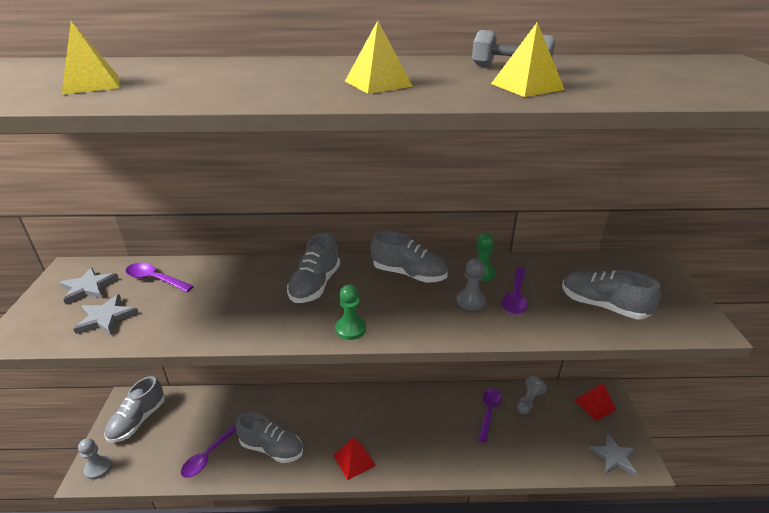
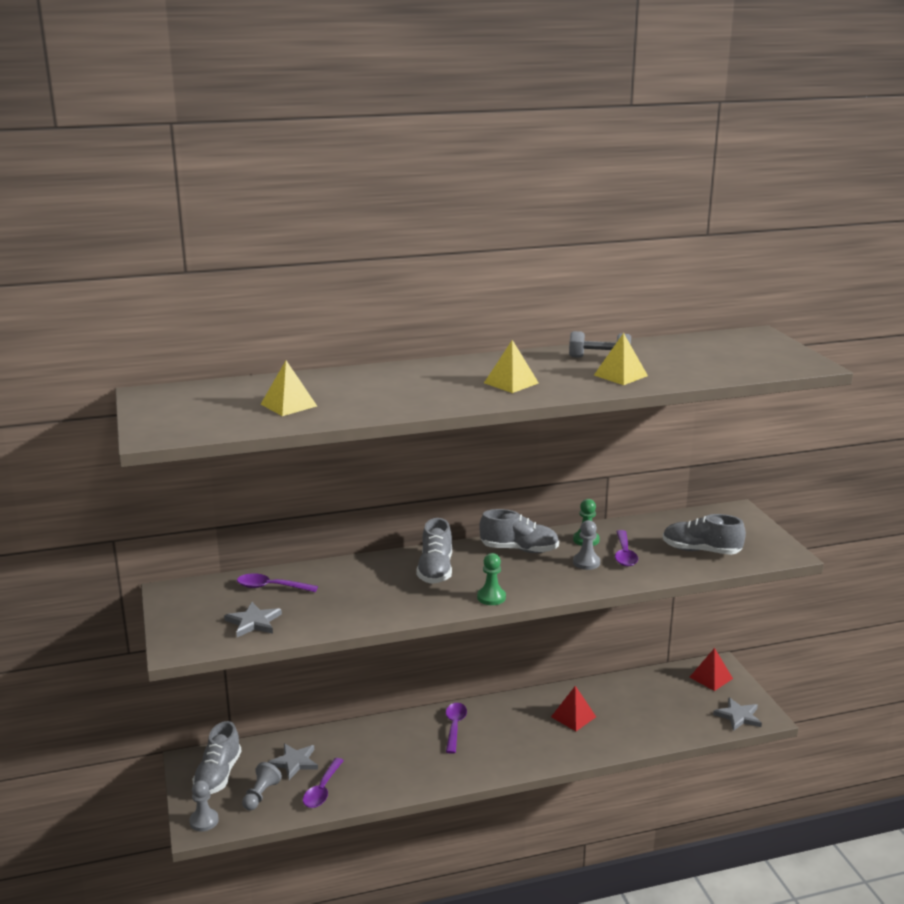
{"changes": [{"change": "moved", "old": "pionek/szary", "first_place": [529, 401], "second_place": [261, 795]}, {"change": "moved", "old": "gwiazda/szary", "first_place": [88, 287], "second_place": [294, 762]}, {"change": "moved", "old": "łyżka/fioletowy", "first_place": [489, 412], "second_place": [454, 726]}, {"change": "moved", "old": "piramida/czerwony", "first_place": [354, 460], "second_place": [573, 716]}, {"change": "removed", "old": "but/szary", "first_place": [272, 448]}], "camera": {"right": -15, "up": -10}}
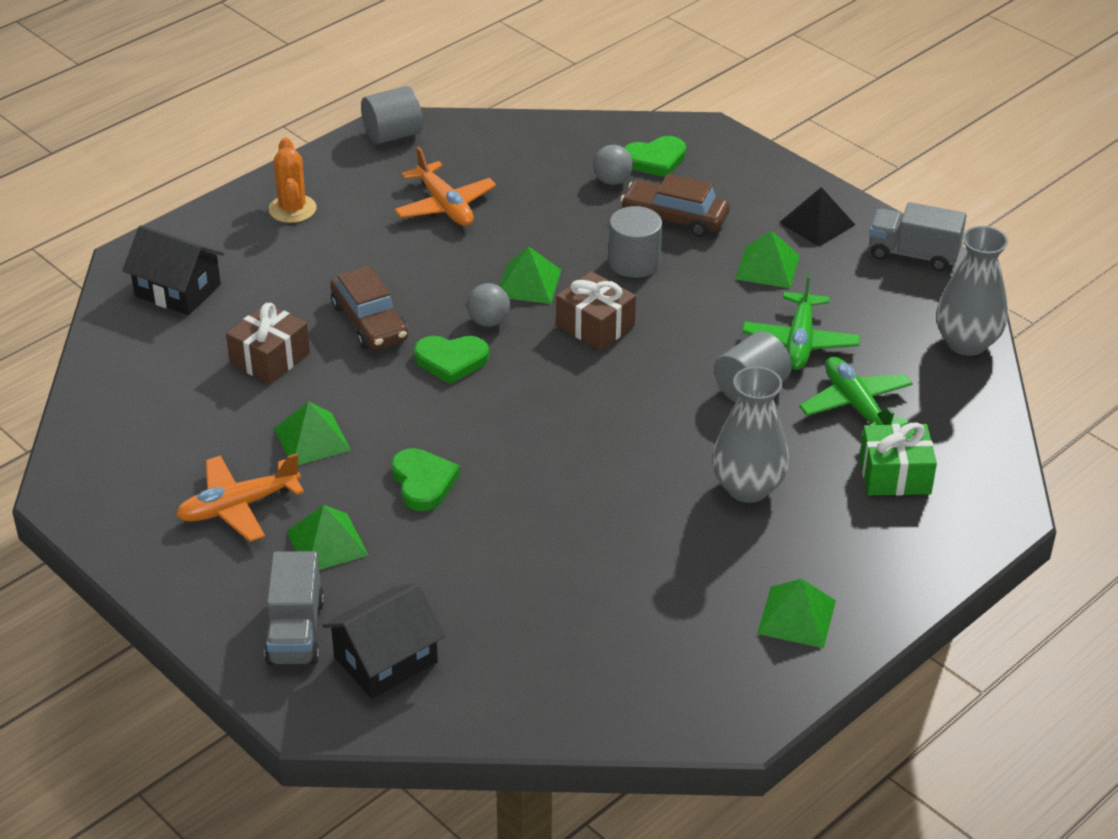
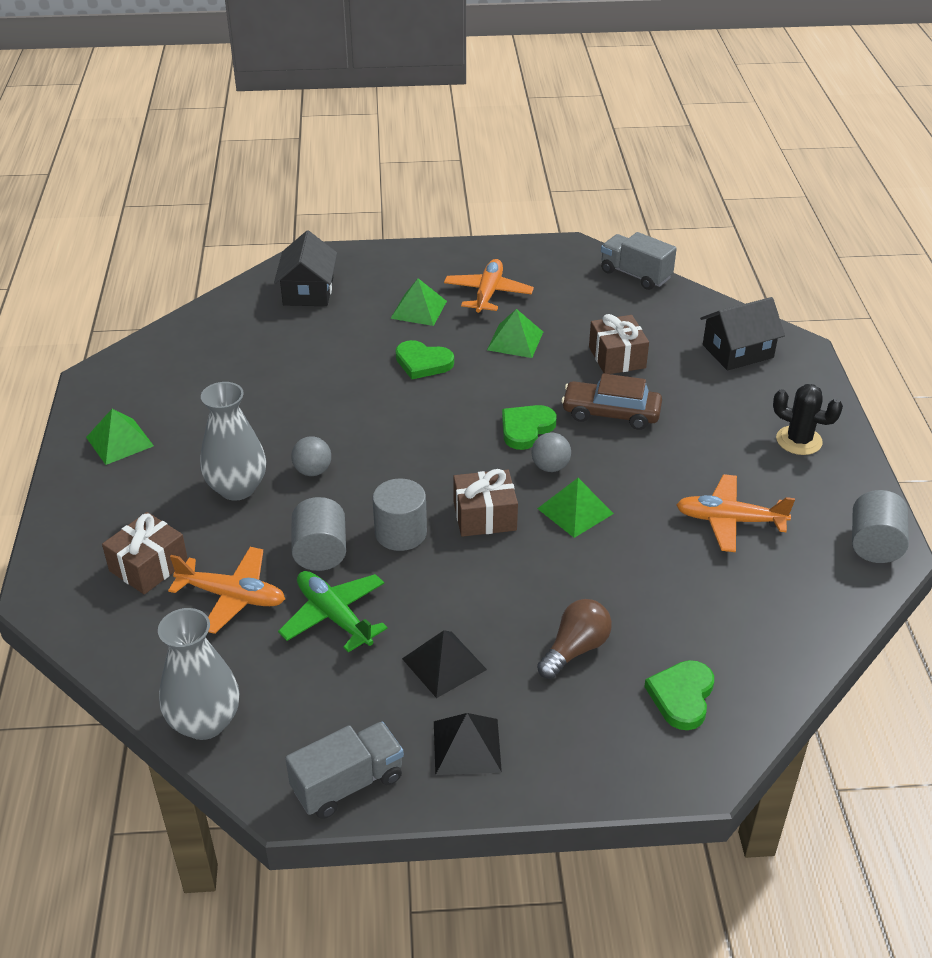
{"changes": [{"change": "recoloured", "old": "prezent/zielony", "new": "prezent/brązowy", "first_place": [895, 475], "second_place": [148, 566]}, {"change": "recoloured", "old": "samolot/zielony", "new": "samolot/pomarańczowy", "first_place": [856, 406], "second_place": [232, 596]}, {"change": "moved", "old": "piłka/szary", "first_place": [612, 181], "second_place": [313, 471]}, {"change": "moved", "old": "walec/szary", "first_place": [634, 262], "second_place": [400, 533]}, {"change": "recoloured", "old": "piramida/zielony", "new": "piramida/czarny", "first_place": [767, 267], "second_place": [444, 664]}, {"change": "replaced", "old": "samochód/brązowy", "new": "żarówka/brązowy", "first_place": [674, 218], "second_place": [575, 649]}, {"change": "moved", "old": "ciężarówka/szary", "first_place": [295, 632], "second_place": [635, 275]}, {"change": "recoloured", "old": "kaktus/pomarańczowy", "new": "kaktus/czarny", "first_place": [292, 209], "second_place": [799, 440]}], "camera": {"right": 130, "up": 0}}
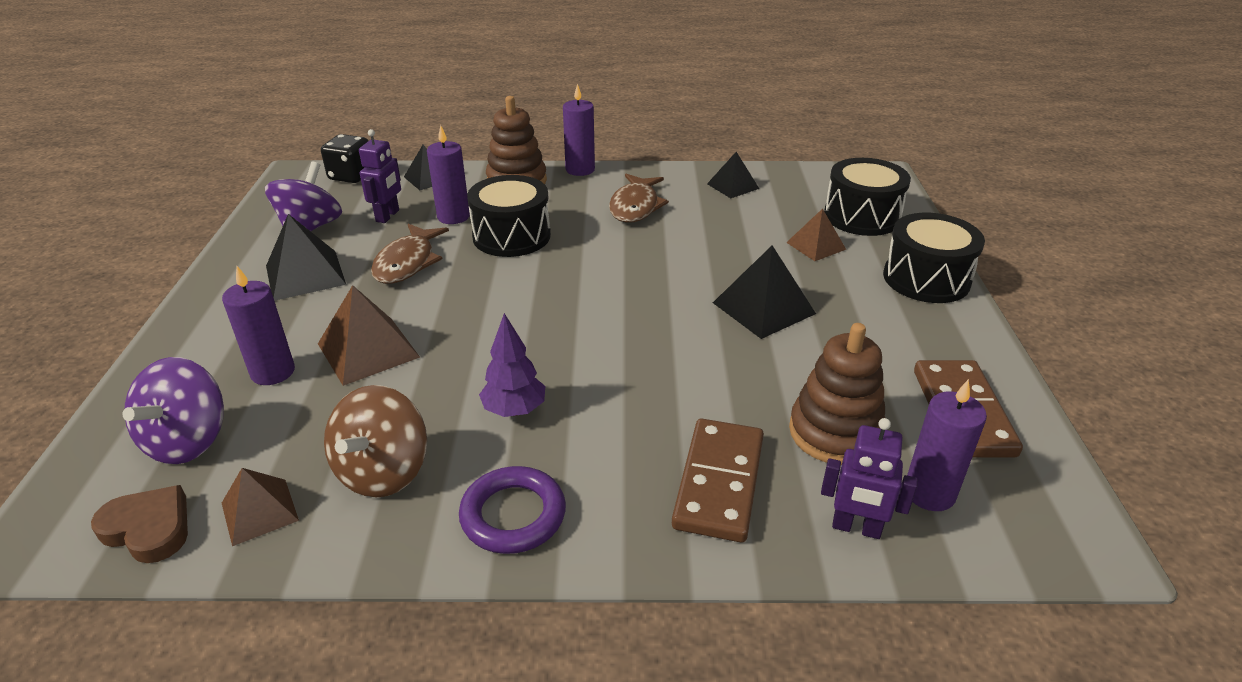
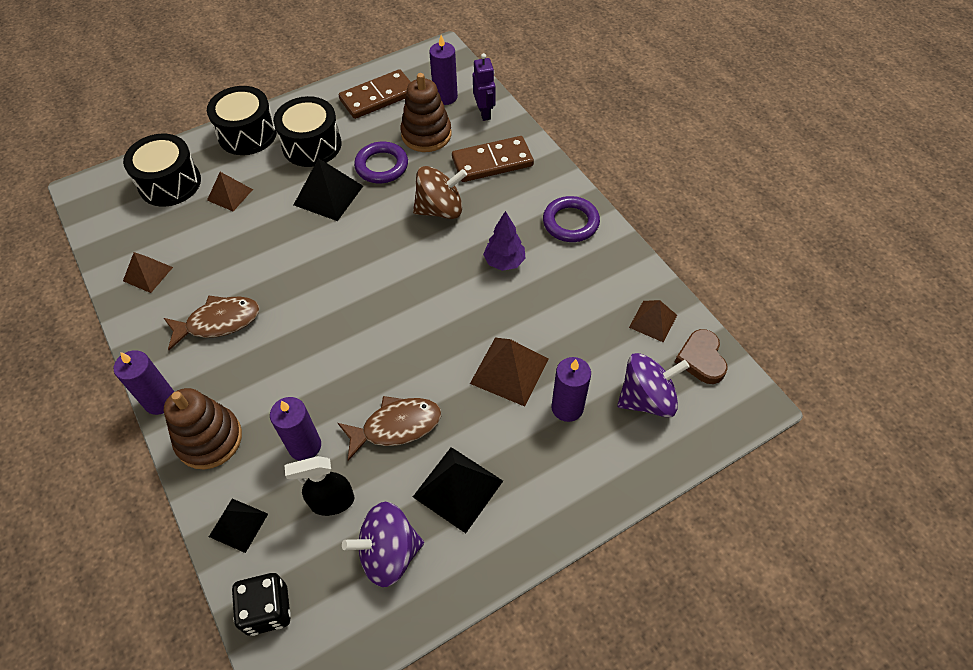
{"changes": [{"change": "recoloured", "old": "piramida/czarny", "new": "piramida/brązowy", "first_place": [733, 186], "second_place": [148, 274]}, {"change": "moved", "old": "bęben/czarny", "first_place": [511, 236], "second_place": [312, 145]}, {"change": "replaced", "old": "robot/fioletowy", "new": "spryskiwacz/czarny", "first_place": [388, 216], "second_place": [332, 502]}, {"change": "added", "new": "pierścień/fioletowy", "second_place": [381, 166]}, {"change": "moved", "old": "bączek/brązowy", "first_place": [383, 471], "second_place": [440, 209]}], "camera": {"right": -120, "up": 20}}
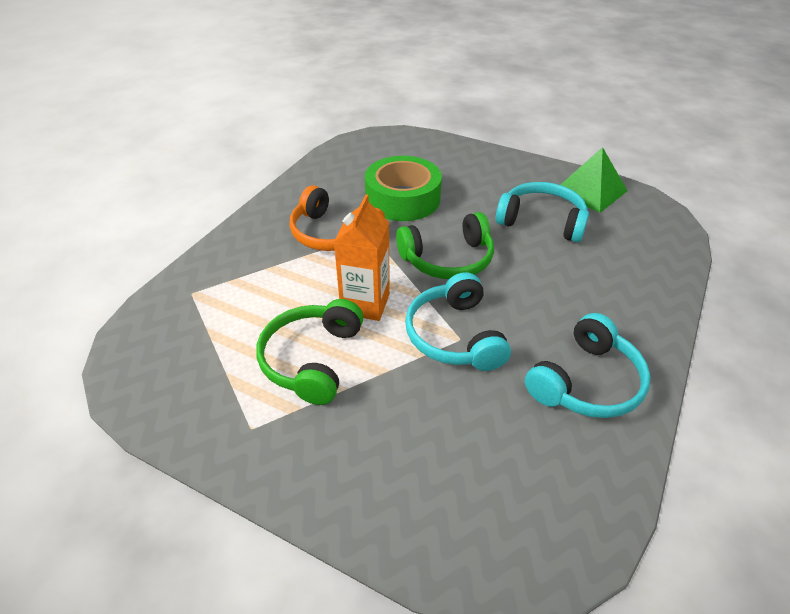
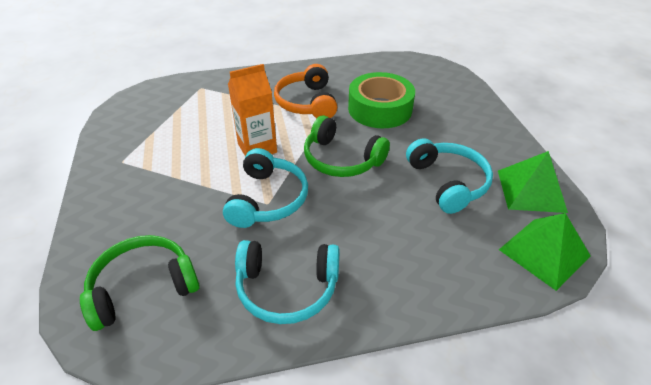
{"changes": [{"change": "moved", "old": "słuchawki/zielony", "first_place": [312, 359], "second_place": [143, 287]}, {"change": "turned", "old": "słuchawki/turkusowy", "first_place": [454, 336], "second_place": [268, 199], "degrees": 150}, {"change": "added", "new": "piramida/zielony", "second_place": [544, 252]}], "camera": {"right": 50, "up": 0}}
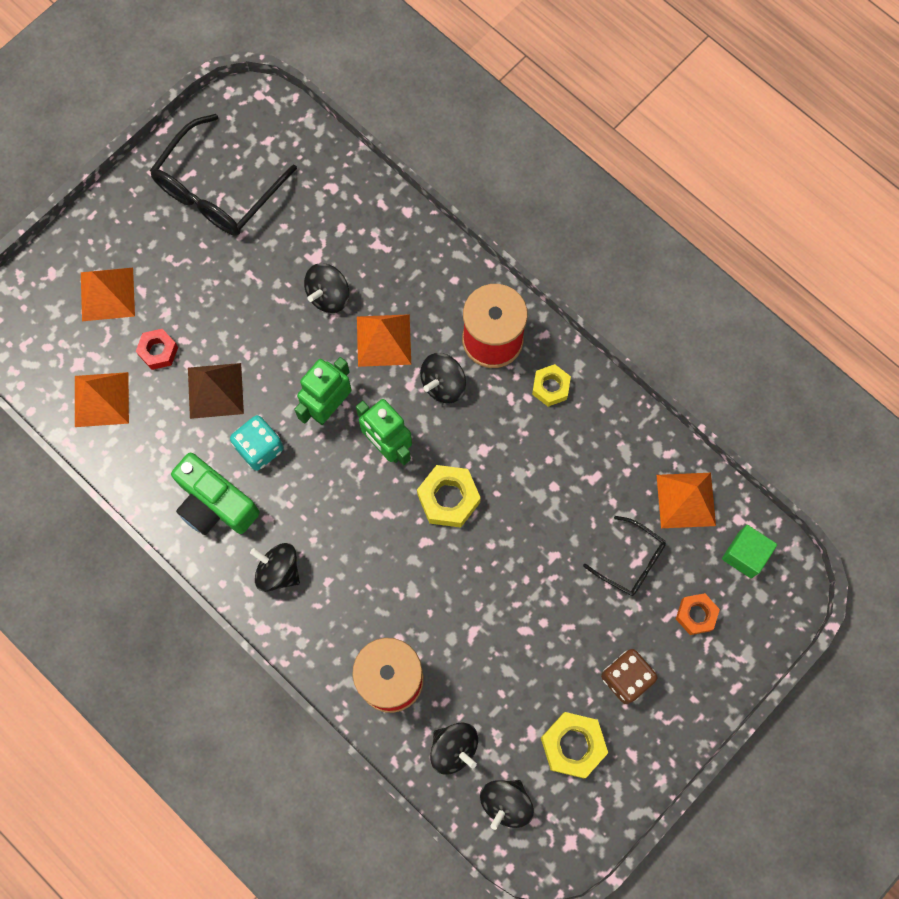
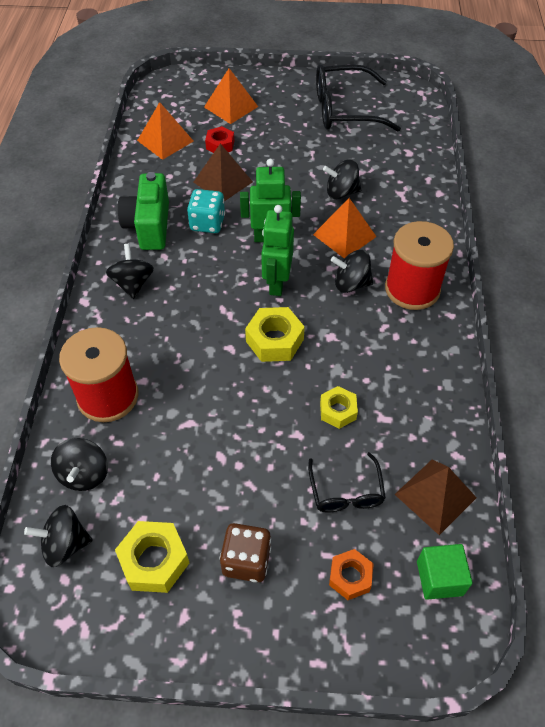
{"changes": [{"change": "moved", "old": "nakrętka/żółty", "first_place": [550, 387], "second_place": [338, 411]}, {"change": "recoloured", "old": "piramida/pomarańczowy", "new": "piramida/brązowy", "first_place": [686, 500], "second_place": [435, 496]}], "camera": {"right": 50, "up": -20}}
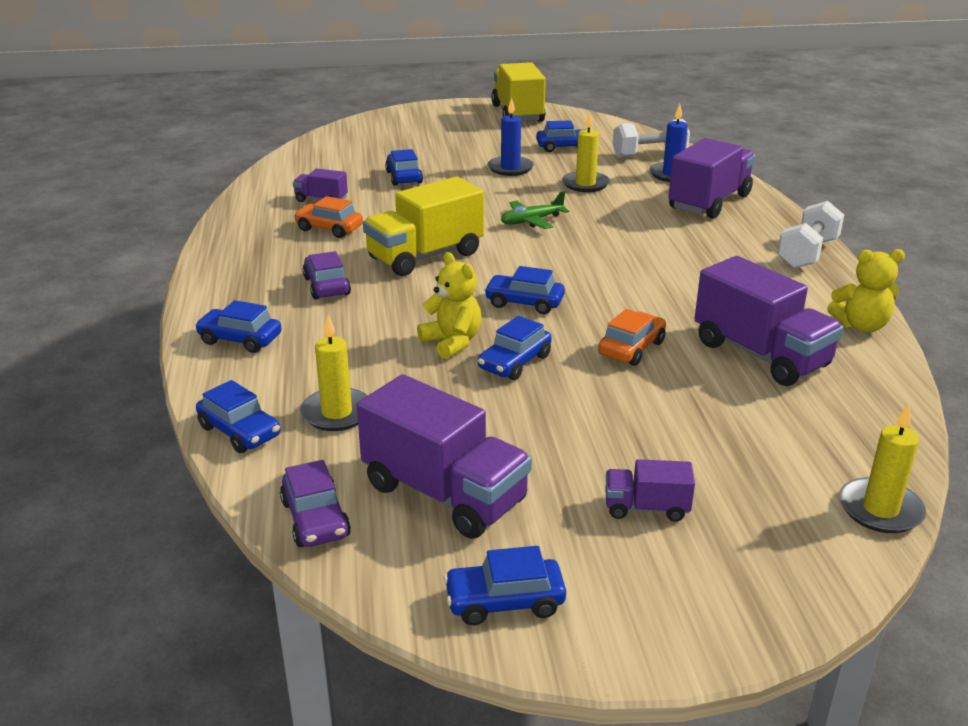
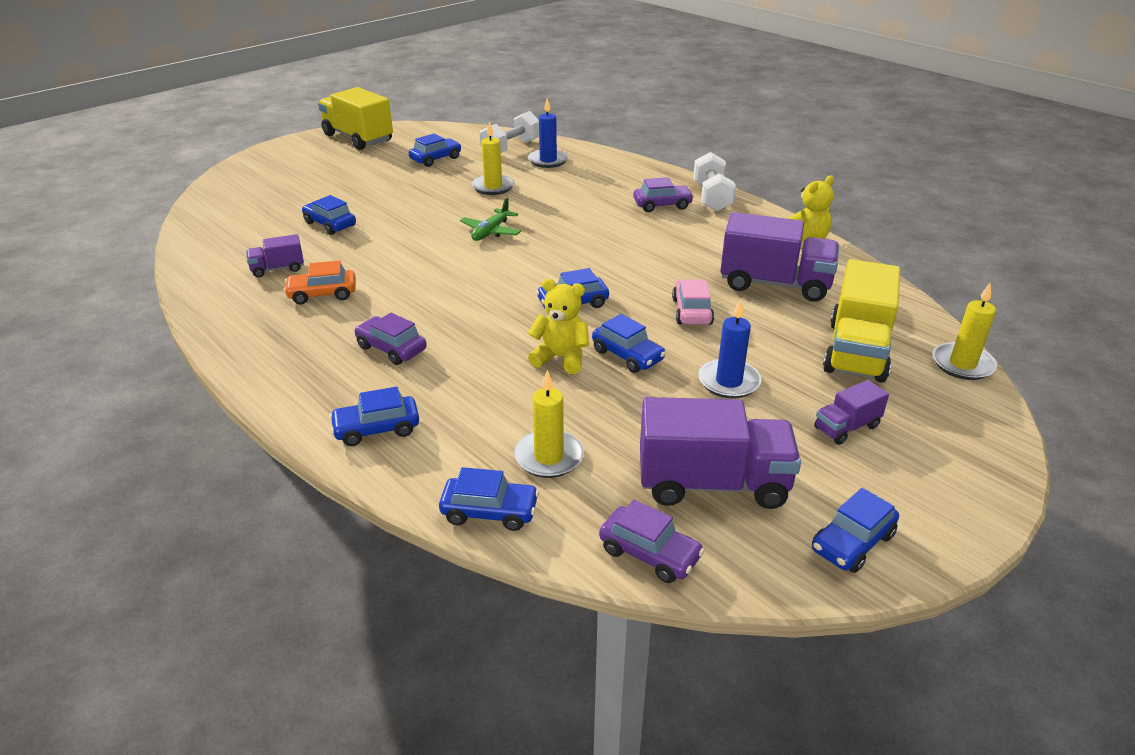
{"changes": [{"change": "turned", "old": "samochód/niebieski", "first_place": [514, 362], "second_place": [627, 355], "degrees": -45}, {"change": "added", "new": "samochód/fioletowy", "second_place": [662, 205]}, {"change": "recoloured", "old": "samochód/pomarańczowy", "new": "samochód/różowy", "first_place": [631, 348], "second_place": [692, 311]}, {"change": "moved", "old": "świeca/niebieski", "first_place": [510, 168], "second_place": [728, 382]}, {"change": "moved", "old": "ciężarówka/żółty", "first_place": [425, 256], "second_place": [856, 351]}, {"change": "removed", "old": "ciężarówka/fioletowy", "first_place": [709, 202]}], "camera": {"right": -35, "up": 5}}
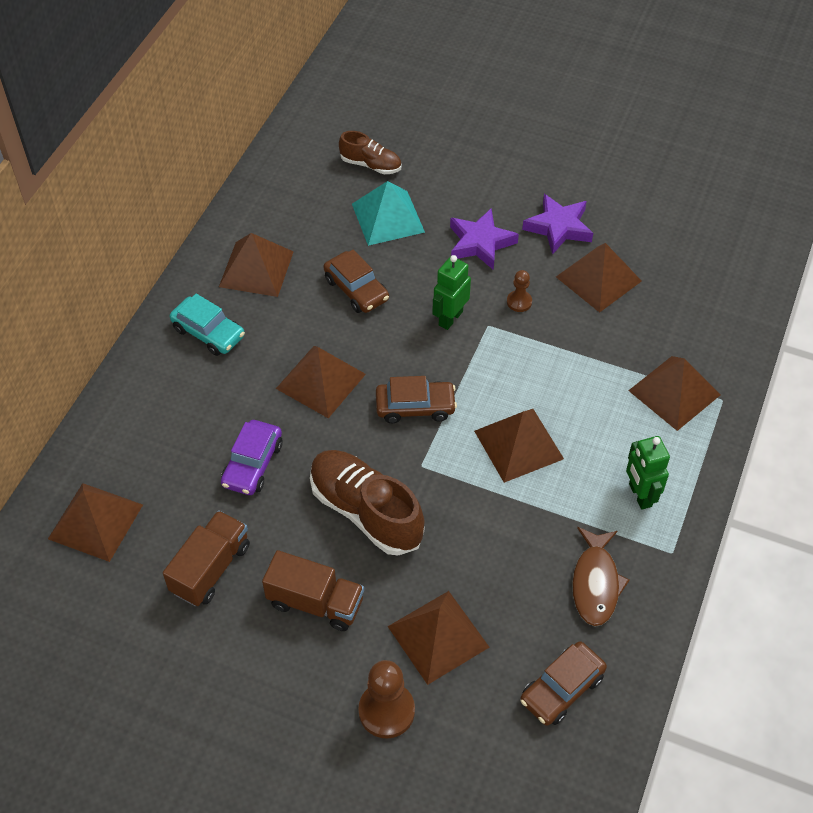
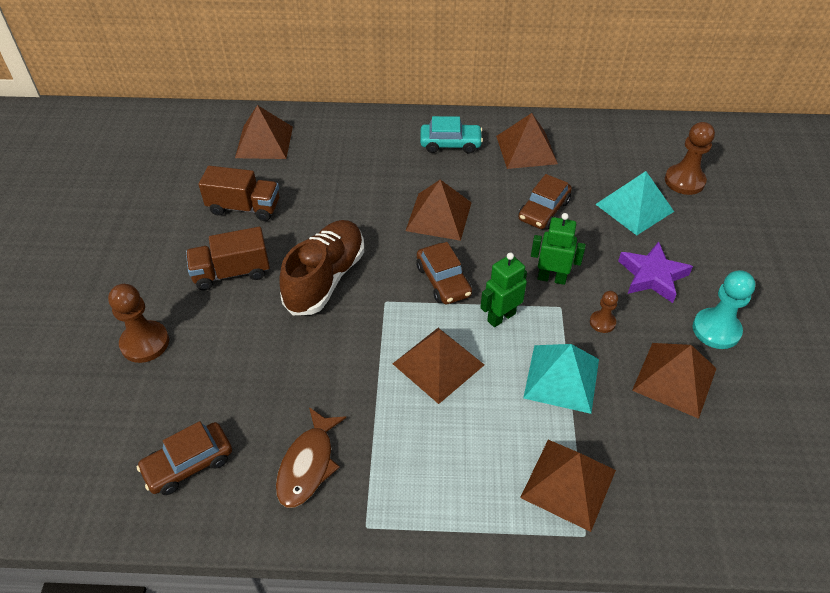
{"changes": [{"change": "turned", "old": "samochód/brązowy", "first_place": [562, 689], "second_place": [188, 464], "degrees": -60}, {"change": "turned", "old": "ciężarówka/brązowy", "first_place": [315, 602], "second_place": [231, 272], "degrees": 75}, {"change": "turned", "old": "ryba/brązowy", "first_place": [595, 583], "second_place": [308, 464], "degrees": -60}, {"change": "turned", "old": "samochód/turkusowy", "first_place": [208, 332], "second_place": [450, 144], "degrees": -105}, {"change": "moved", "old": "robot/zielony", "first_place": [639, 495], "second_place": [501, 317]}, {"change": "added", "new": "piramida/turkusowy", "second_place": [562, 378]}, {"change": "replaced", "old": "but/brązowy", "new": "pionek/brązowy", "first_place": [371, 165], "second_place": [684, 181]}, {"change": "replaced", "old": "gwiazda/fioletowy", "new": "pionek/turkusowy", "first_place": [558, 227], "second_place": [716, 330]}, {"change": "removed", "old": "samochód/fioletowy", "first_place": [253, 464]}, {"change": "removed", "old": "piramida/brązowy", "first_place": [438, 637]}], "camera": {"right": 70, "up": -5}}
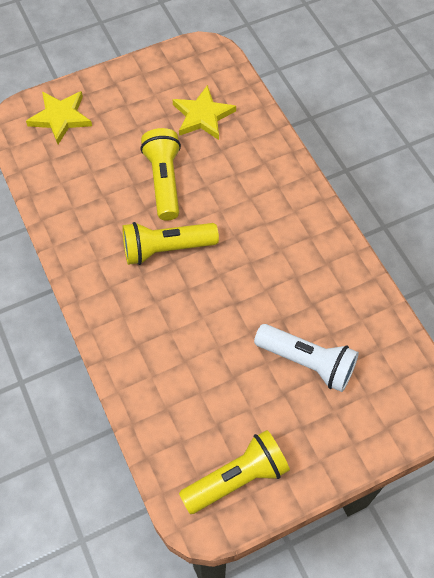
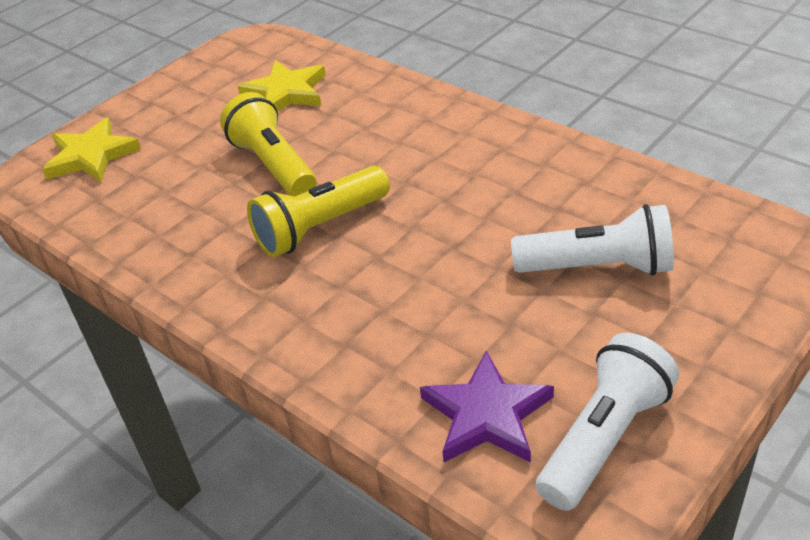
{"changes": [{"change": "added", "new": "gwiazda/fioletowy", "second_place": [486, 414]}, {"change": "recoloured", "old": "latarka/żółty", "new": "latarka/biały", "first_place": [237, 478], "second_place": [604, 438]}], "camera": {"right": -20, "up": -20}}
